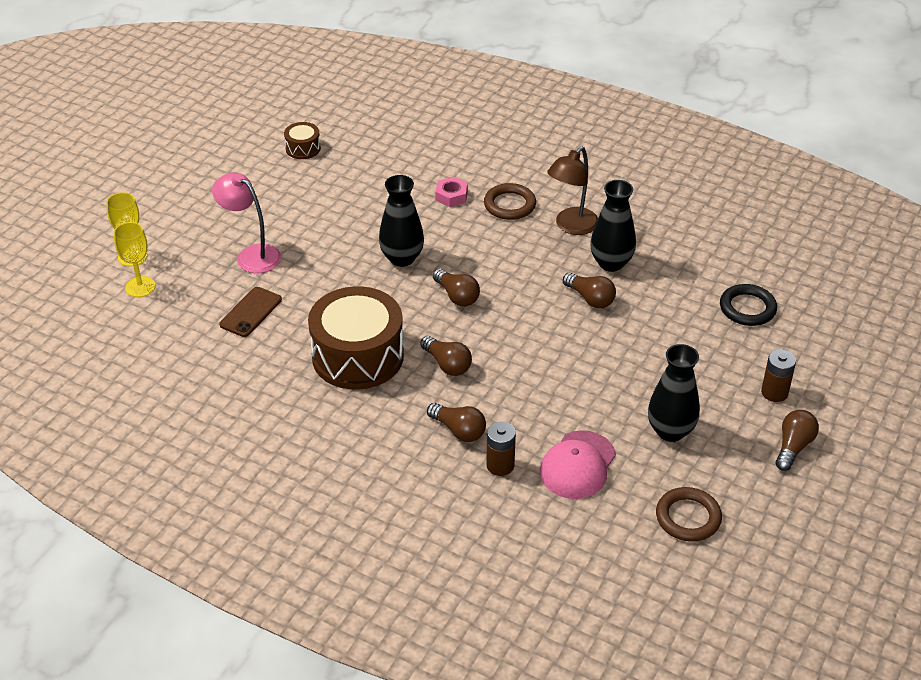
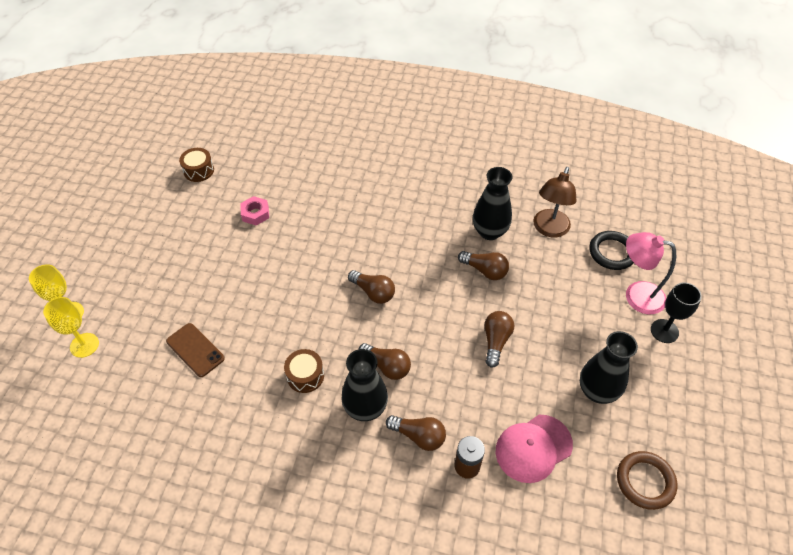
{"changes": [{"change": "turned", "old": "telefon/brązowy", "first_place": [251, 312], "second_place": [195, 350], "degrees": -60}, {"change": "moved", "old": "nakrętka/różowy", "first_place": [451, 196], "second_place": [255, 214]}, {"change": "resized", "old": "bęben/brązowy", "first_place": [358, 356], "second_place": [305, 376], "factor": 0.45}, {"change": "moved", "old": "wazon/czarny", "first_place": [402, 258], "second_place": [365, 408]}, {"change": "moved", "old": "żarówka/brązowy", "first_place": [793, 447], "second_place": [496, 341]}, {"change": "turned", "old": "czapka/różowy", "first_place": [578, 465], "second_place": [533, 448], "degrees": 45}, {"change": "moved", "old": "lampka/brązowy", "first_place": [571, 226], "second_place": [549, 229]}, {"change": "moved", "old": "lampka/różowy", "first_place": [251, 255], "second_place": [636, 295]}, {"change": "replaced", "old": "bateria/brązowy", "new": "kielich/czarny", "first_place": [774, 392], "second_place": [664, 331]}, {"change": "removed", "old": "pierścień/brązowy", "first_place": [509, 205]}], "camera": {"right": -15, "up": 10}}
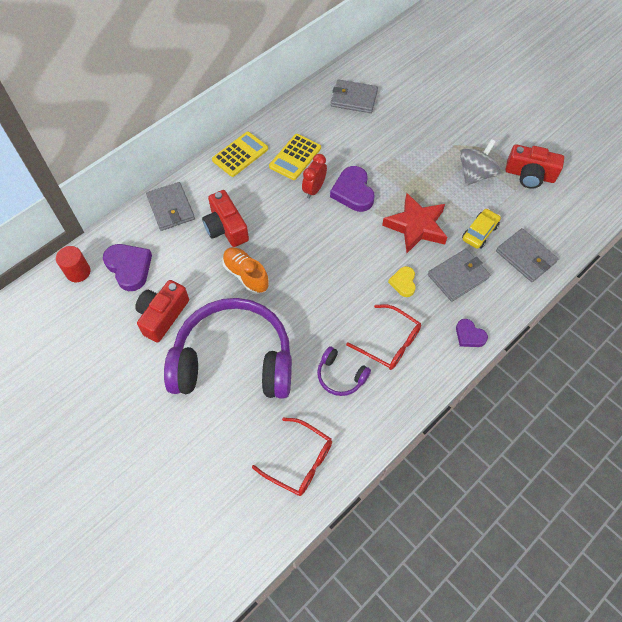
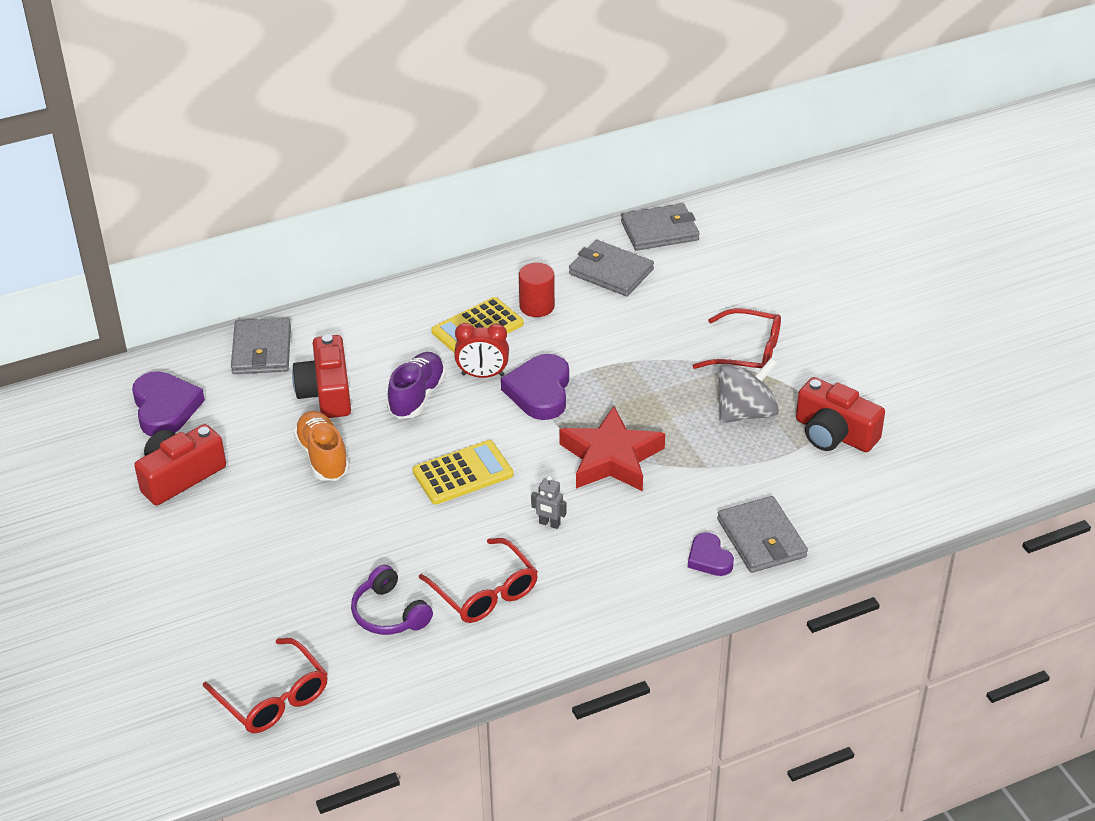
{"changes": [{"change": "added", "new": "but/fioletowy", "second_place": [417, 396]}, {"change": "moved", "old": "kalkulator/żółty", "first_place": [240, 154], "second_place": [463, 473]}, {"change": "turned", "old": "budzik/czerwony", "first_place": [314, 189], "second_place": [482, 375], "degrees": -135}, {"change": "moved", "old": "walec/czerwony", "first_place": [78, 272], "second_place": [537, 306]}, {"change": "replaced", "old": "serce/żółty", "new": "robot/szary", "first_place": [403, 283], "second_place": [549, 524]}, {"change": "moved", "old": "portfel/szary", "first_place": [458, 276], "second_place": [660, 231]}, {"change": "moved", "old": "serce/fioletowy", "first_place": [469, 335], "second_place": [709, 558]}, {"change": "added", "new": "okulary/czerwony", "second_place": [748, 353]}, {"change": "removed", "old": "słuchawki/fioletowy", "first_place": [234, 360]}, {"change": "removed", "old": "samochód/żółty", "first_place": [480, 232]}], "camera": {"right": 20, "up": -20}}
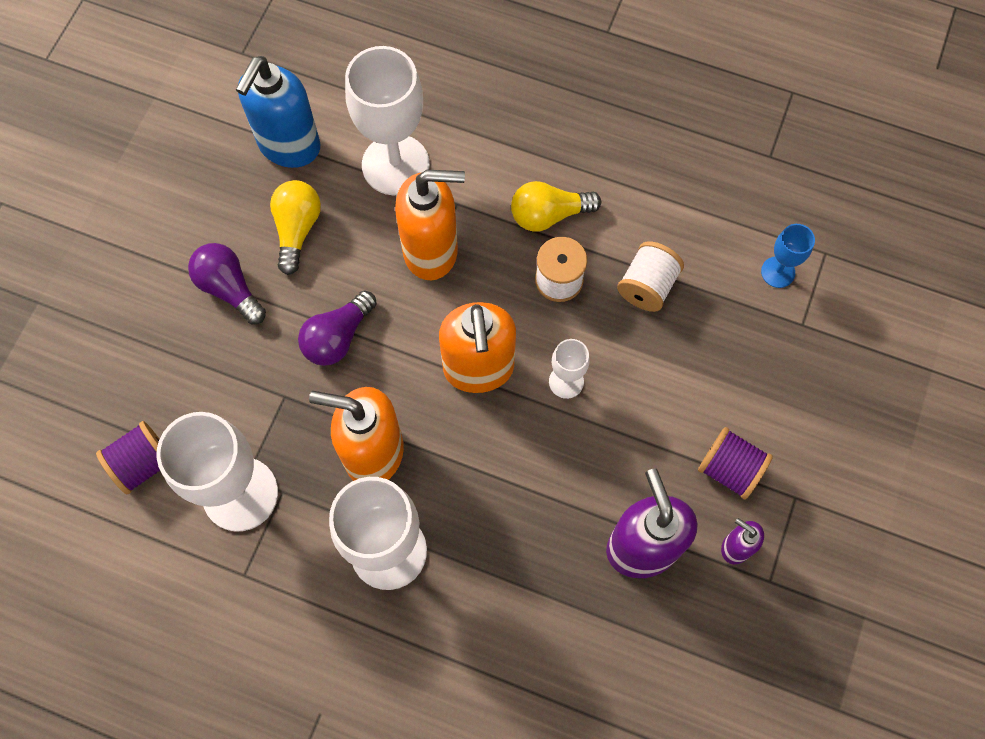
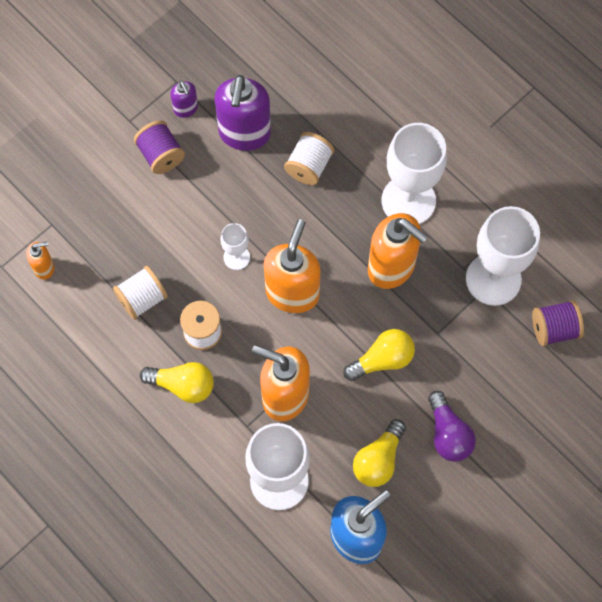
{"changes": [{"change": "replaced", "old": "kielich/niebieski", "new": "dozownik mydła/pomarańczowy", "first_place": [778, 272], "second_place": [44, 268]}, {"change": "added", "new": "szpulka/biały", "second_place": [309, 166]}, {"change": "recoloured", "old": "żarówka/fioletowy", "new": "żarówka/żółty", "first_place": [338, 337], "second_place": [382, 360]}], "camera": {"right": -155, "up": 0}}
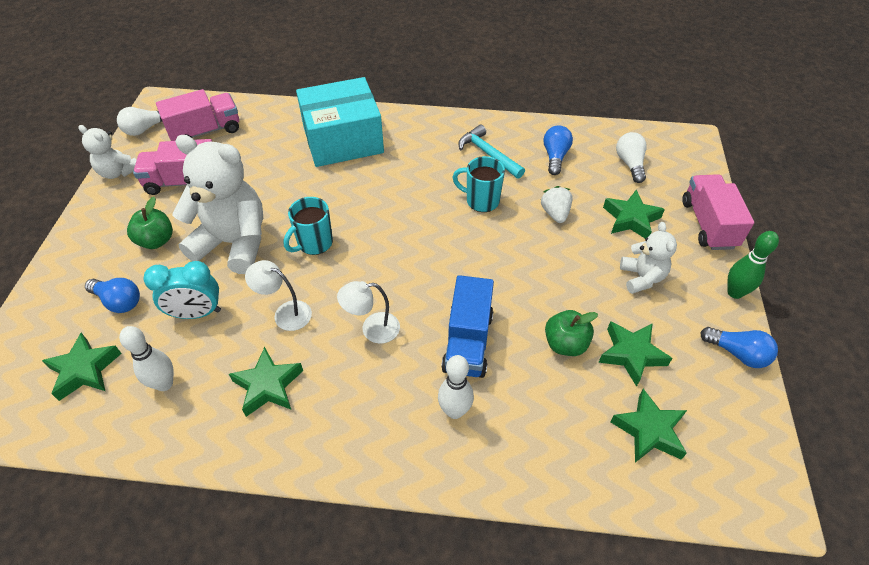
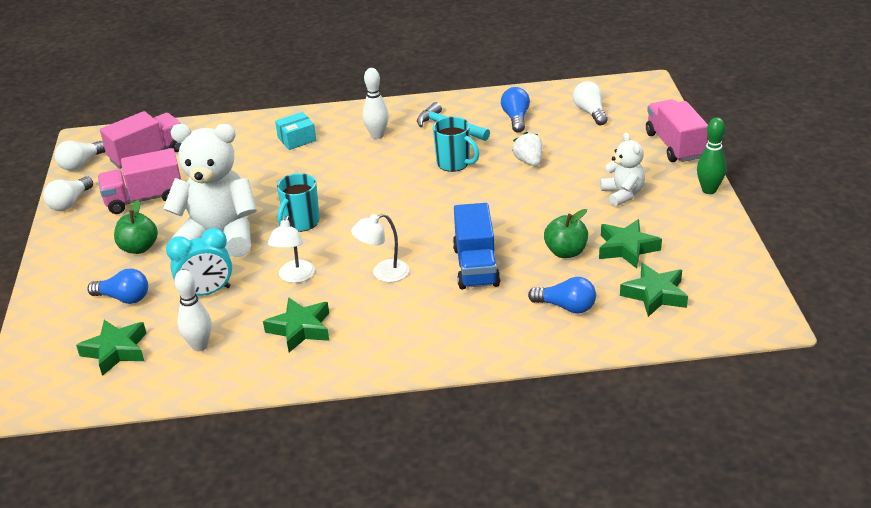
{"changes": [{"change": "replaced", "old": "miś/biały", "new": "żarówka/biały", "first_place": [118, 172], "second_place": [70, 203]}, {"change": "turned", "old": "lampka/biały", "first_place": [285, 313], "second_place": [294, 277], "degrees": -90}, {"change": "resized", "old": "pudełko/turkusowy", "first_place": [343, 140], "second_place": [297, 139], "factor": 0.42}, {"change": "moved", "old": "kręgiel/biały", "first_place": [454, 411], "second_place": [377, 135]}, {"change": "turned", "old": "kubek/turkusowy", "first_place": [481, 201], "second_place": [454, 164], "degrees": -150}, {"change": "moved", "old": "żarówka/niebieski", "first_place": [737, 353], "second_place": [566, 307]}, {"change": "removed", "old": "gwiazda/zielony", "first_place": [631, 219]}], "camera": {"right": -10, "up": -15}}
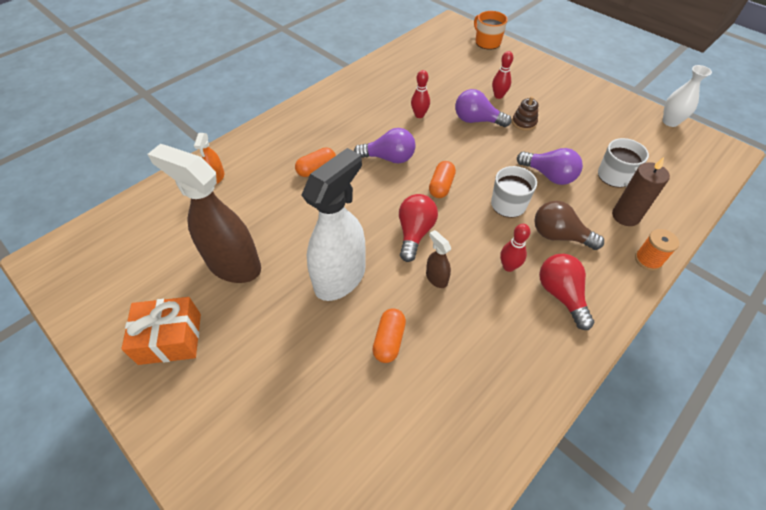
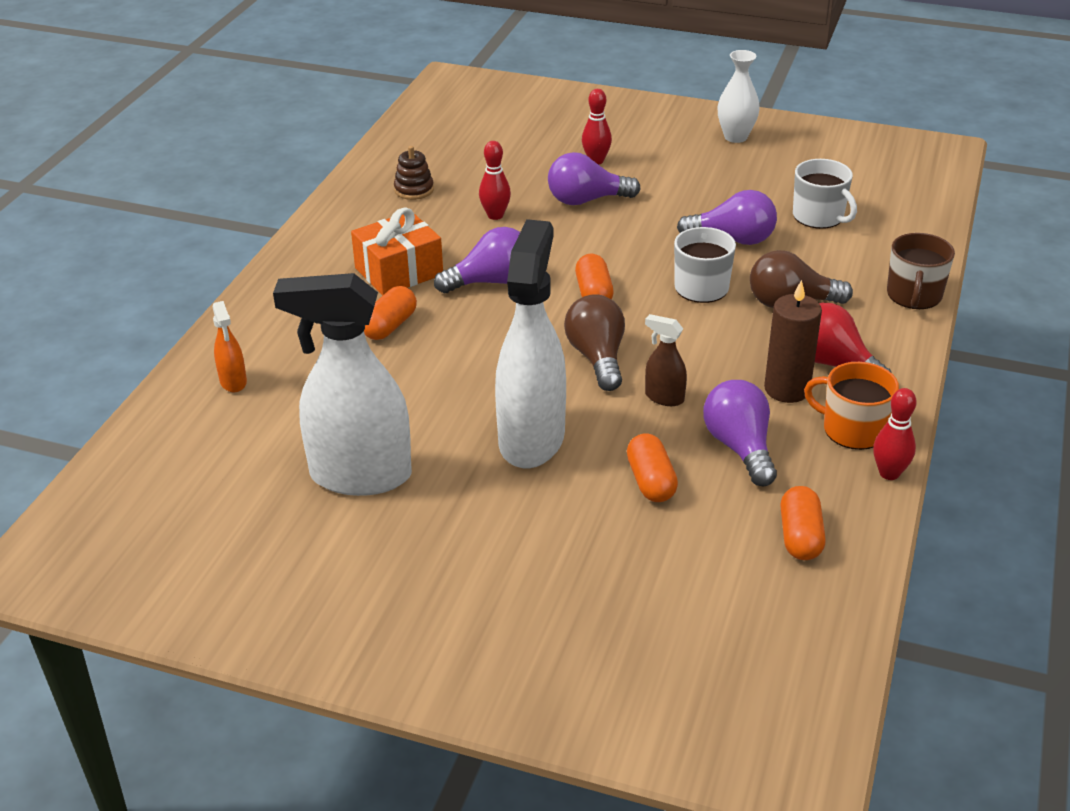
{"changes": [{"change": "recoloured", "old": "spryskiwacz/brązowy", "new": "spryskiwacz/biały", "first_place": [233, 265], "second_place": [360, 475]}, {"change": "moved", "old": "prezent/pomarańczowy", "first_place": [170, 338], "second_place": [399, 271]}, {"change": "moved", "old": "zabawka nakładanka/brązowy", "first_place": [524, 123], "second_place": [414, 190]}, {"change": "recoloured", "old": "żarówka/czerwony", "new": "żarówka/brązowy", "first_place": [415, 233], "second_place": [597, 358]}, {"change": "added", "new": "żarówka/fioletowy", "second_place": [739, 447]}, {"change": "moved", "old": "wazon/biały", "first_place": [670, 122], "second_place": [735, 137]}, {"change": "moved", "old": "świeca/brązowy", "first_place": [625, 216], "second_place": [787, 389]}, {"change": "added", "new": "kapsułka/pomarańczowy", "second_place": [800, 537]}, {"change": "moved", "old": "kubek/pomarańczowy", "first_place": [487, 42], "second_place": [852, 429]}, {"change": "moved", "old": "kręgiel/czerwony", "first_place": [508, 266], "second_place": [889, 473]}, {"change": "replaced", "old": "szpulka/pomarańczowy", "new": "kubek/brązowy", "first_place": [648, 260], "second_place": [914, 295]}], "camera": {"right": -25, "up": -15}}
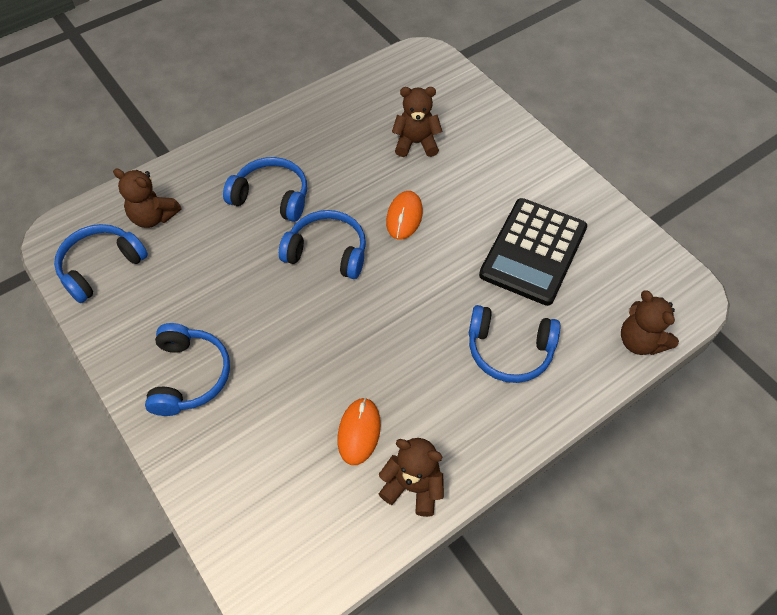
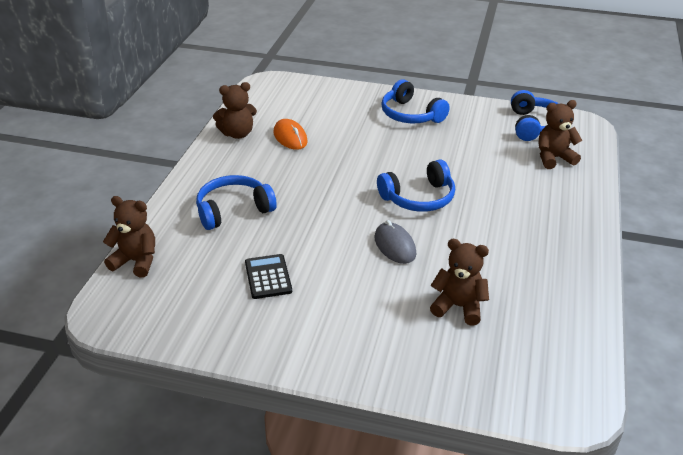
{"changes": [{"change": "resized", "old": "kalkulator/czarny", "first_place": [533, 251], "second_place": [268, 277], "factor": 0.51}, {"change": "recoloured", "old": "myszka/pomarańczowy", "new": "myszka/szary", "first_place": [404, 217], "second_place": [394, 246]}, {"change": "turned", "old": "miś/brązowy", "first_place": [416, 143], "second_place": [458, 307], "degrees": -120}, {"change": "removed", "old": "słuchawki/niebieski", "first_place": [271, 197]}], "camera": {"right": 140, "up": -20}}
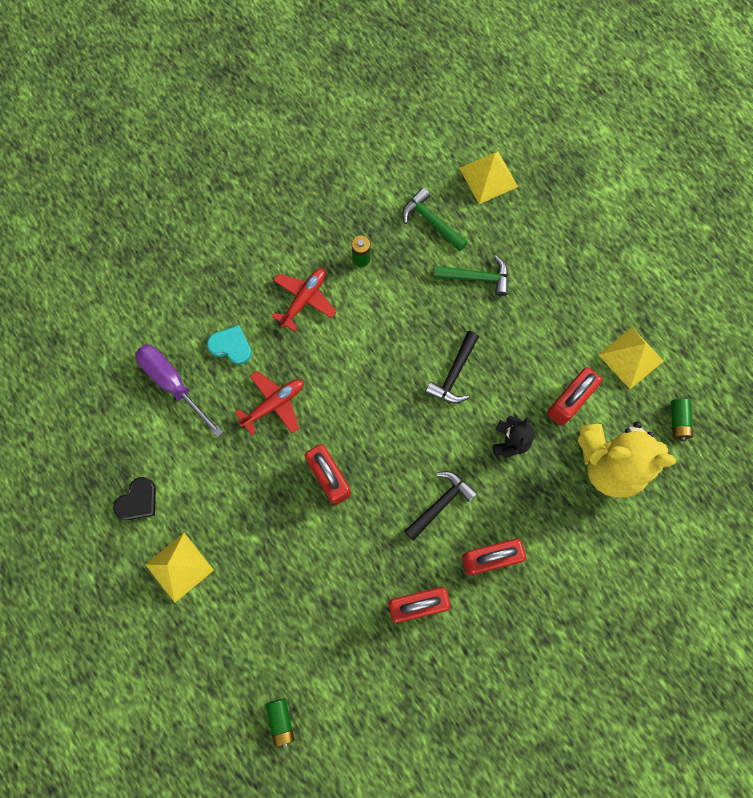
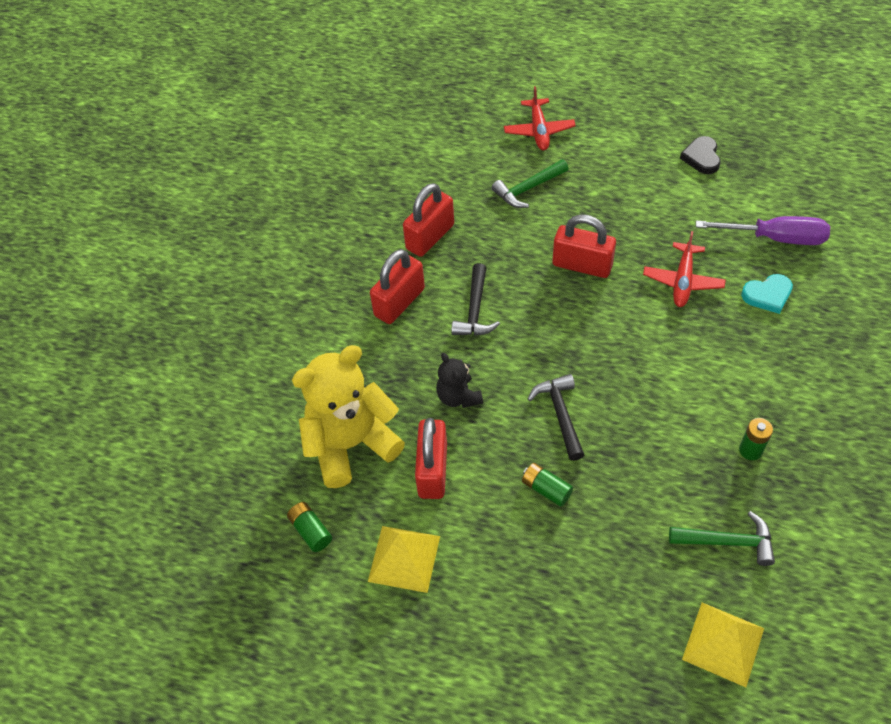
{"changes": [{"change": "moved", "old": "młotek/zielony", "first_place": [476, 277], "second_place": [528, 189]}, {"change": "moved", "old": "samolot/czerwony", "first_place": [304, 299], "second_place": [539, 131]}, {"change": "moved", "old": "bateria/zielony", "first_place": [281, 721], "second_place": [546, 489]}, {"change": "removed", "old": "piramida/żółty", "first_place": [179, 567]}], "camera": {"right": 145, "up": -20}}
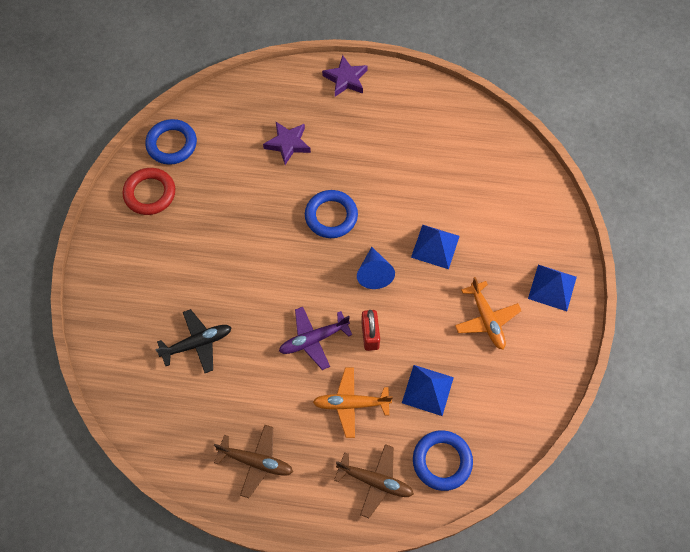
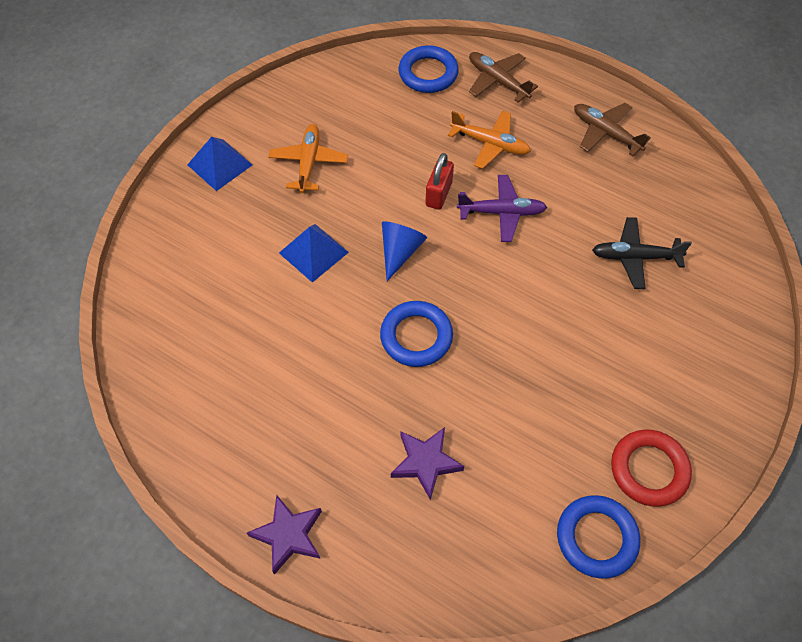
{"changes": [{"change": "removed", "old": "piramida/niebieski", "first_place": [427, 390]}], "camera": {"right": -155, "up": -5}}
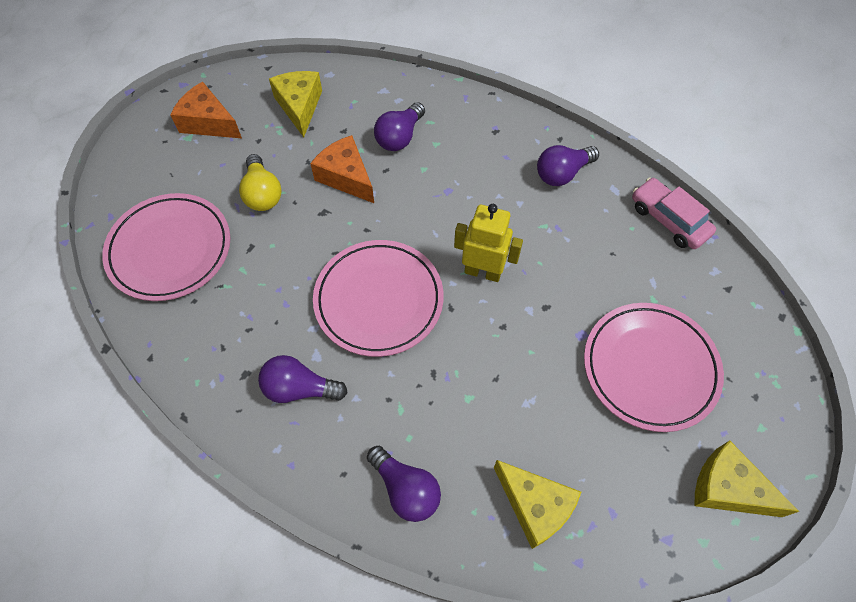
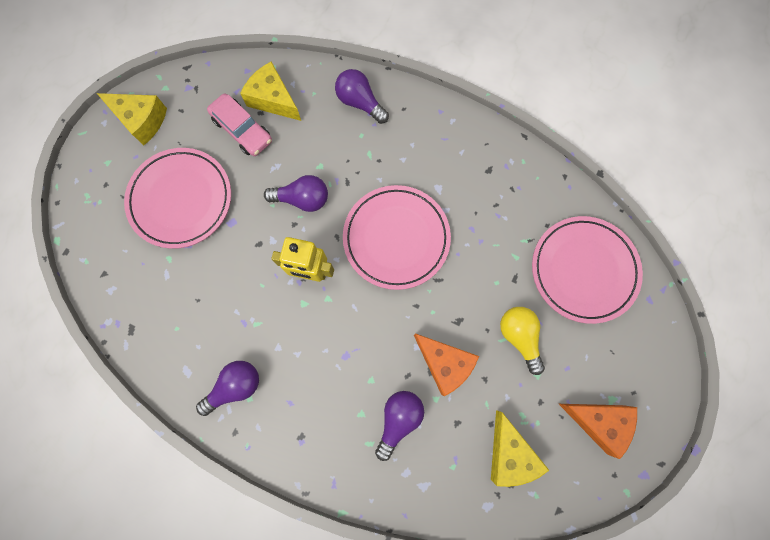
{"changes": [{"change": "moved", "old": "samochód/różowy", "first_place": [668, 220], "second_place": [242, 130]}, {"change": "moved", "old": "żarówka/fioletowy", "first_place": [299, 388], "second_place": [302, 199]}], "camera": {"right": 175, "up": 15}}
